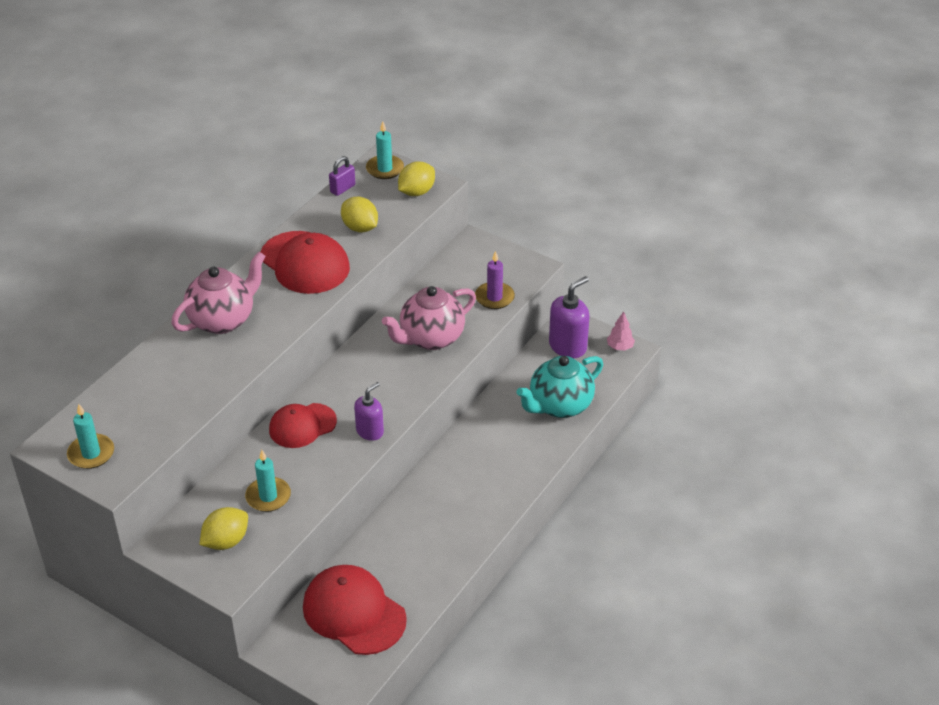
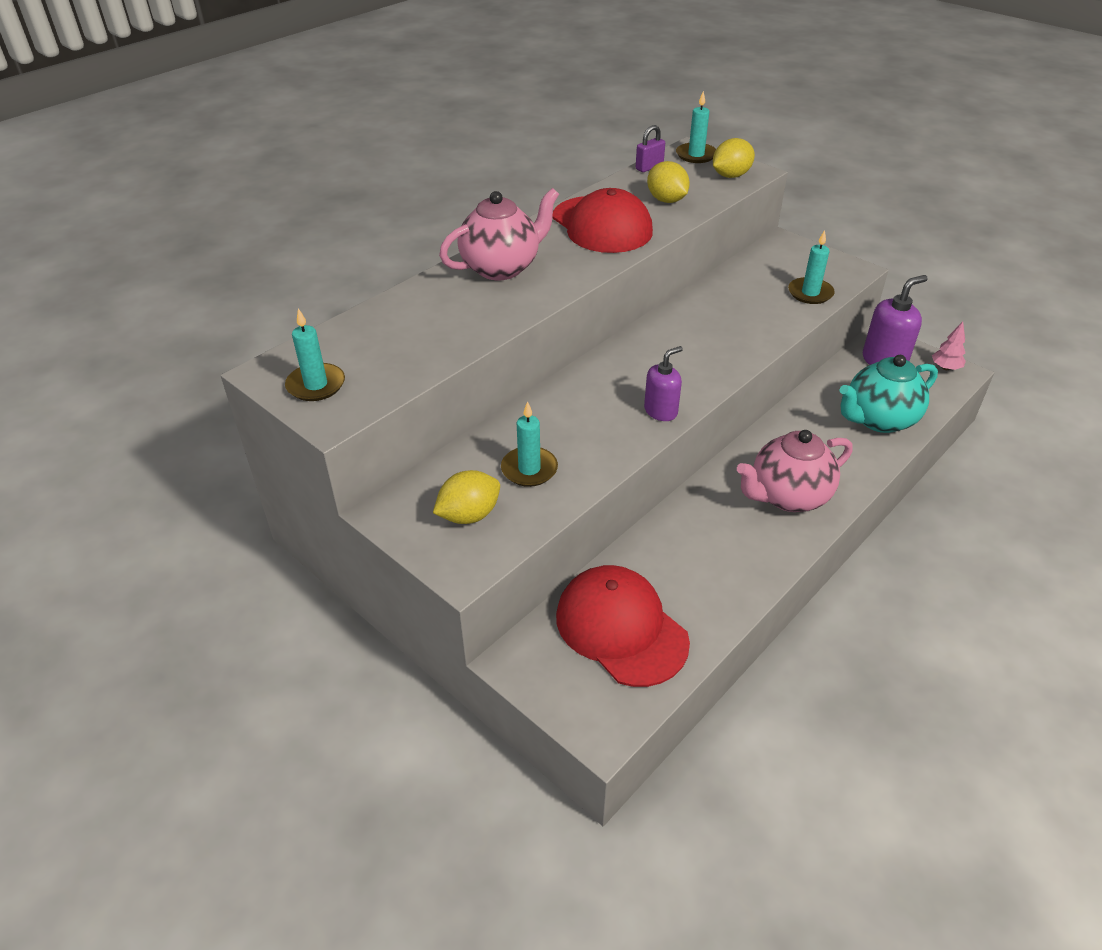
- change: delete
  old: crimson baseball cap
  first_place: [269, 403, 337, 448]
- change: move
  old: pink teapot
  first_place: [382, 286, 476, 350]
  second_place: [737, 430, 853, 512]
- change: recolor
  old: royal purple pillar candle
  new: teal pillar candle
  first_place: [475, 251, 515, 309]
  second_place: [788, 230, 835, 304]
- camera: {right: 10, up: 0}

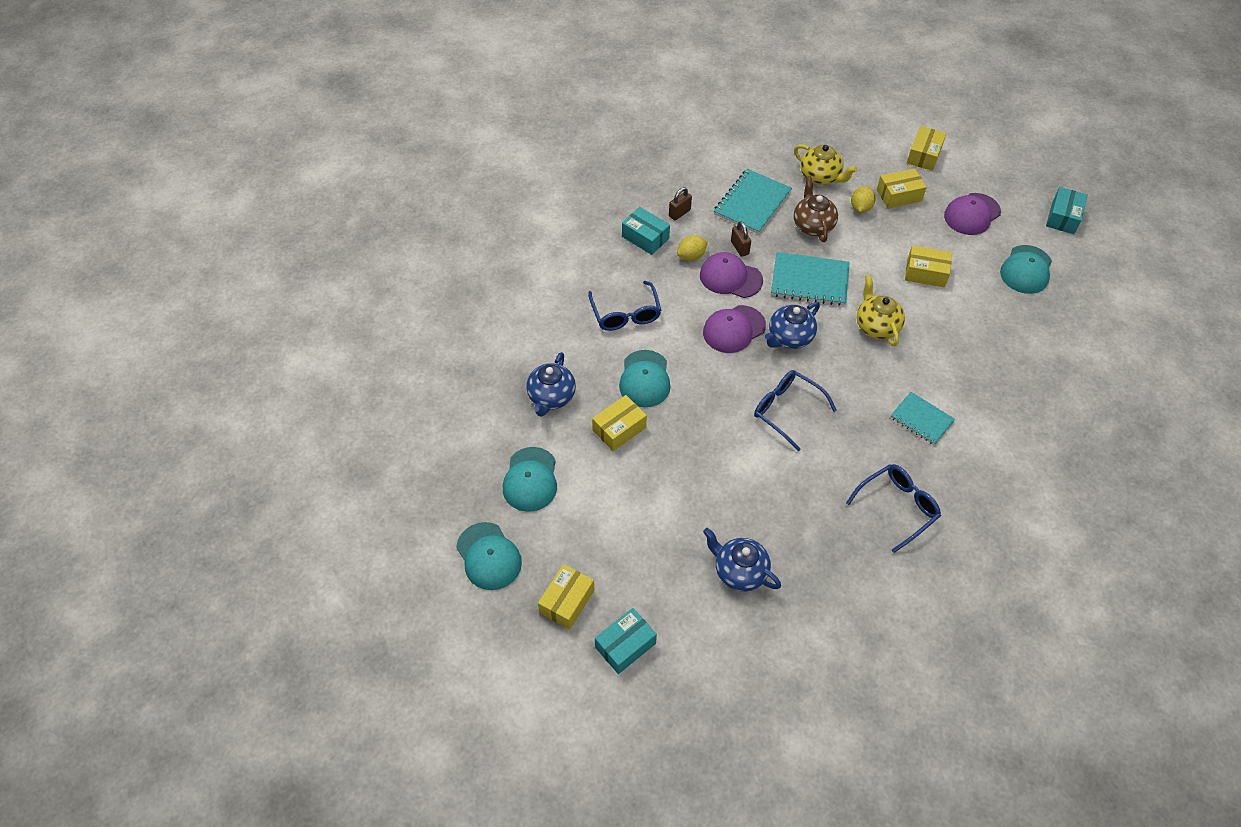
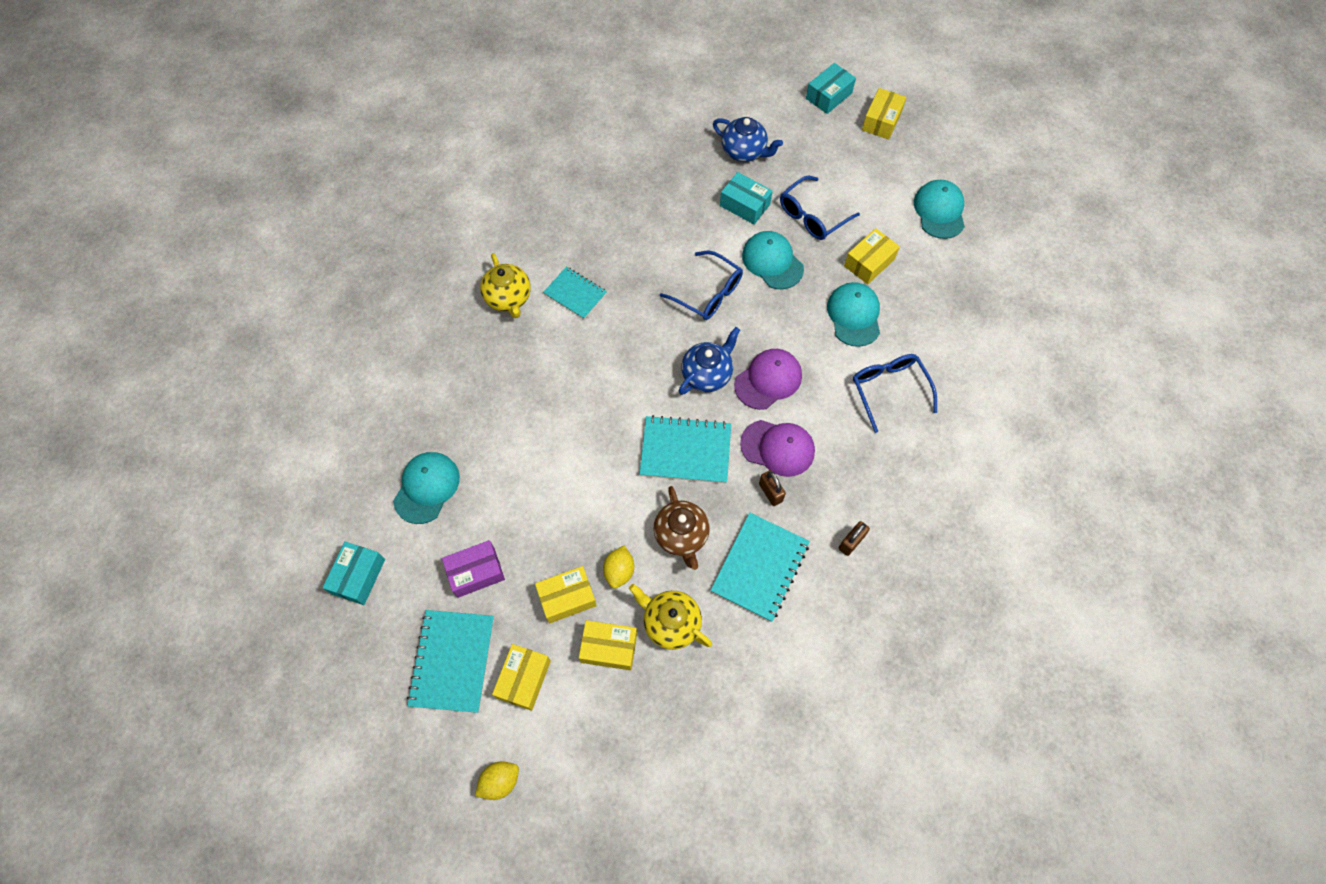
- change: delete
  old: royal blue teapot
  first_place: [526, 352, 576, 417]
- change: insert
  new: teal exercise book
  second_place: [407, 610, 494, 713]
- change: move
  old: teal baseball cap
  first_place: [456, 522, 522, 590]
  second_place: [742, 231, 804, 289]
- change: move
  old: teal parcel
  first_place: [622, 207, 670, 255]
  second_place: [720, 172, 773, 225]
- change: move
  old: bright yellow citrus fruit
  first_place: [677, 235, 708, 261]
  second_place: [475, 761, 519, 800]
- change: move
  old: royal blue eyeglasses
  first_place: [846, 464, 941, 553]
  second_place: [780, 176, 860, 240]
- change: move
  old: bright yellow teapot
  first_place: [857, 275, 905, 346]
  second_place: [480, 253, 531, 318]
- change: move
  old: bright yellow parcel
  first_place: [905, 245, 952, 287]
  second_place: [579, 620, 637, 670]
- change: replace
  old: royal purple baseball cap
  new: royal purple parcel
  first_place: [944, 193, 1001, 235]
  second_place: [442, 540, 505, 598]
- camera: {right: 175, up: 10}

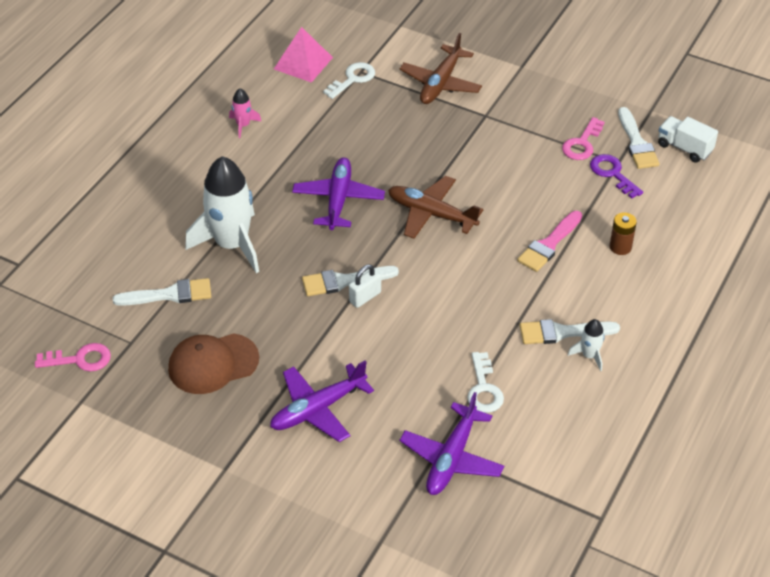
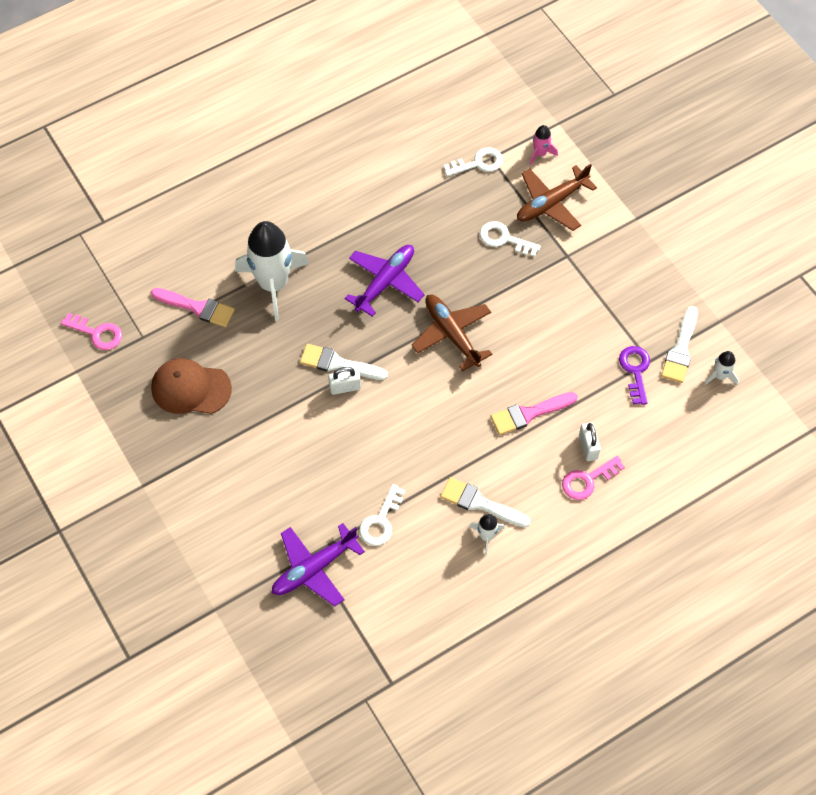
- change: delete
  old: royal purple aeroplane
  first_place: [270, 361, 374, 442]
- change: delete
  old: pink solid pyramid
  first_place: [274, 27, 333, 83]
- change: insert
  new: snow-white door key
  second_place: [480, 221, 541, 257]
- change: move
  old: pink spaceship
  first_place: [229, 88, 261, 138]
  second_place: [529, 125, 558, 165]
- change: move
  old: pink door key
  first_place: [562, 117, 605, 160]
  second_place: [562, 456, 625, 500]
- change: replace
  old: dark brown battery
  new: snow-white small lock
  first_place: [610, 212, 637, 255]
  second_place: [579, 422, 601, 461]
- change: replace
  old: snow-white toy truck
  new: snow-white spaceship
  first_place: [658, 116, 718, 163]
  second_place: [704, 351, 739, 385]
- change: recolor
  old: snow-white brush
  new: pink brush
  first_place: [113, 278, 211, 306]
  second_place: [151, 288, 235, 327]
- camera: {right: 30, up: 15}

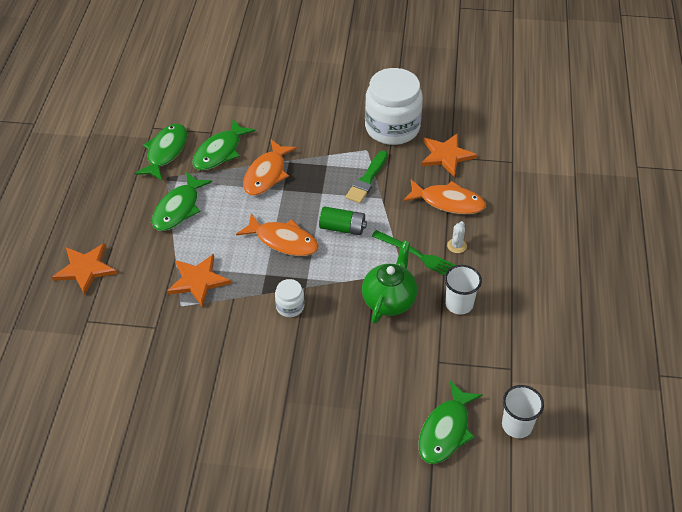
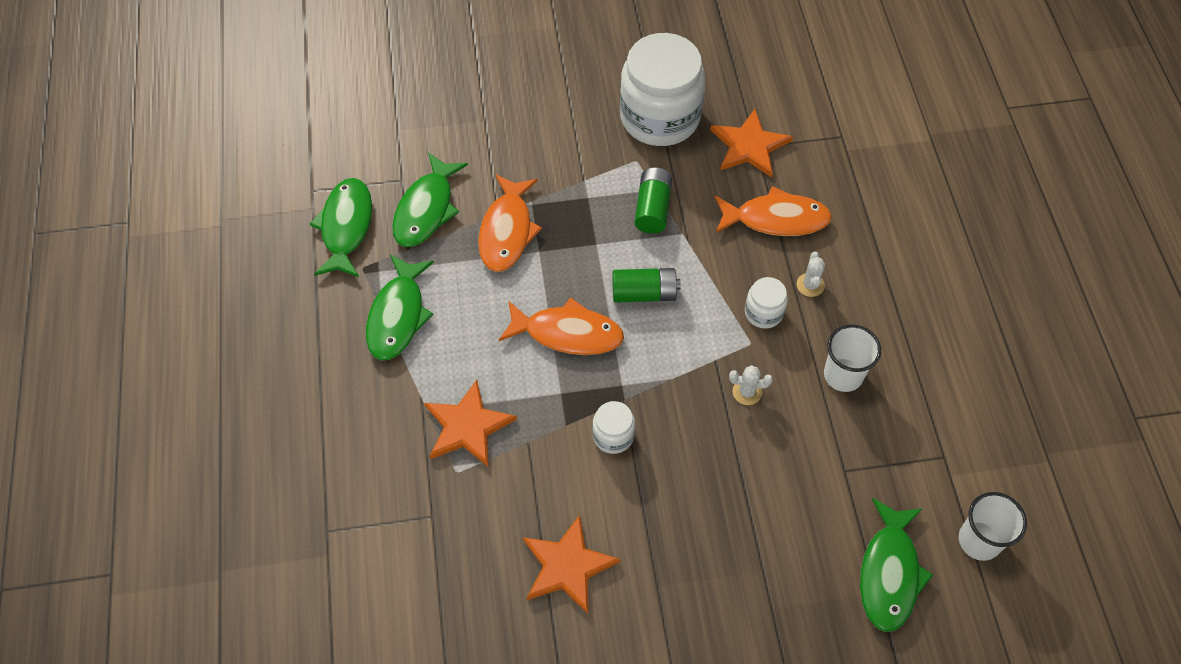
- change: move
  old: orange-coloured five-pointed star
  first_place: [52, 243, 117, 295]
  second_place: [523, 515, 620, 614]
- change: replace
  old: green brush
  new: green battery
  first_place: [346, 151, 388, 203]
  second_place: [635, 167, 672, 234]
- change: replace
  old: green teapot
  new: snow-white cactus
  first_place: [362, 241, 417, 324]
  second_place: [729, 365, 773, 405]
- change: replace
  old: green dinner fork
  new: snow-white jam jar
  first_place: [372, 230, 456, 276]
  second_place: [745, 277, 788, 329]
- camera: {right: -15, up: 10}

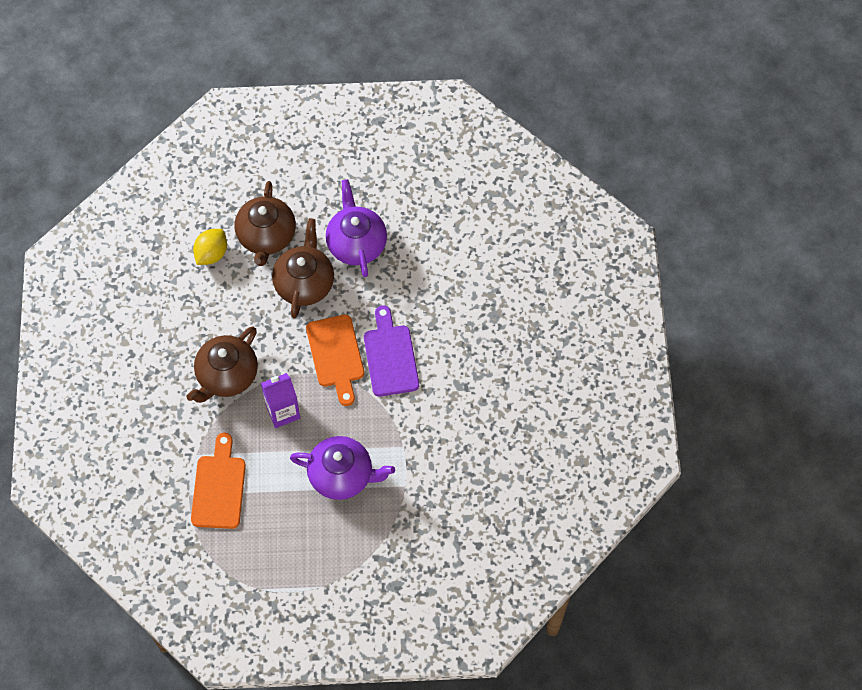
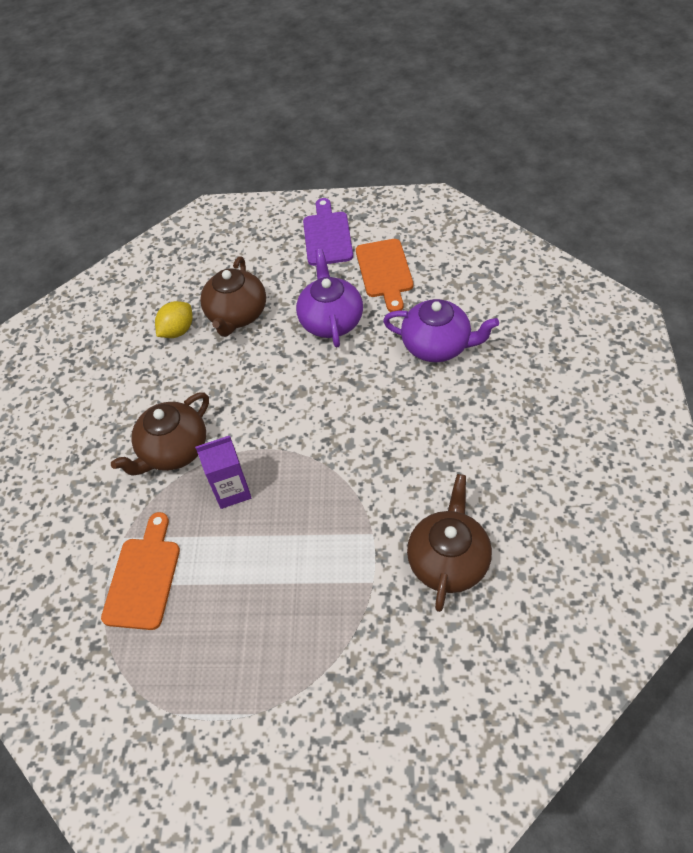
- change: move
  old: dark brown teapot
  first_place: [272, 218, 334, 319]
  second_place: [407, 474, 492, 612]
- change: move
  old: royal purple teapot
  first_place: [290, 436, 395, 500]
  second_place: [383, 299, 499, 362]
- change: move
  old: orange-coloured bread board
  first_place: [306, 315, 364, 406]
  second_place: [356, 239, 413, 312]
- change: move
  old: royal purple bread board
  first_place: [364, 305, 419, 397]
  second_place: [303, 198, 353, 266]
- camera: {right: 10, up: -10}

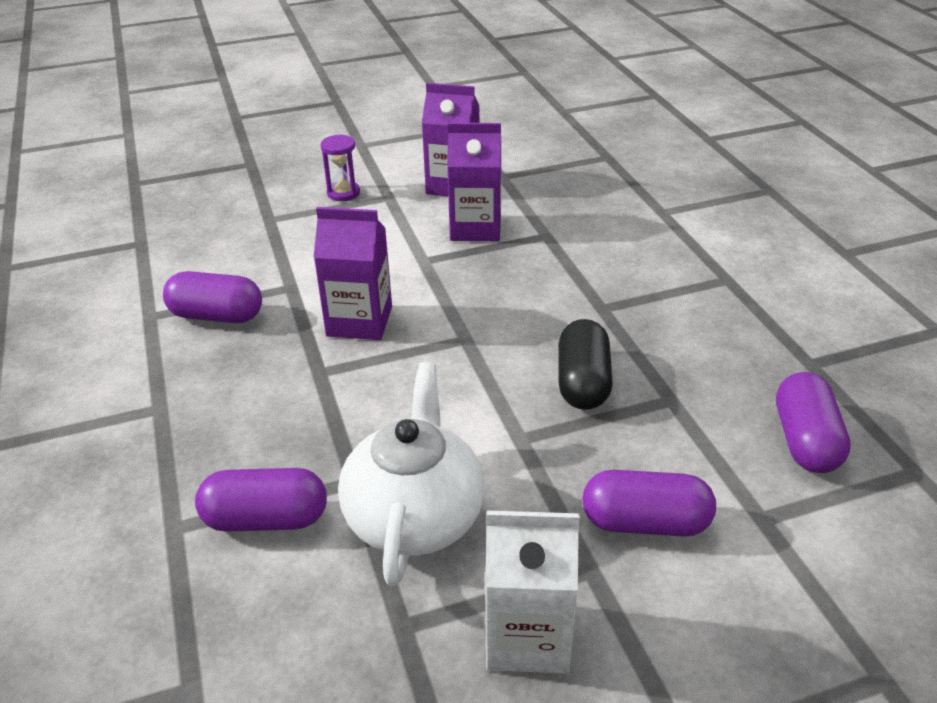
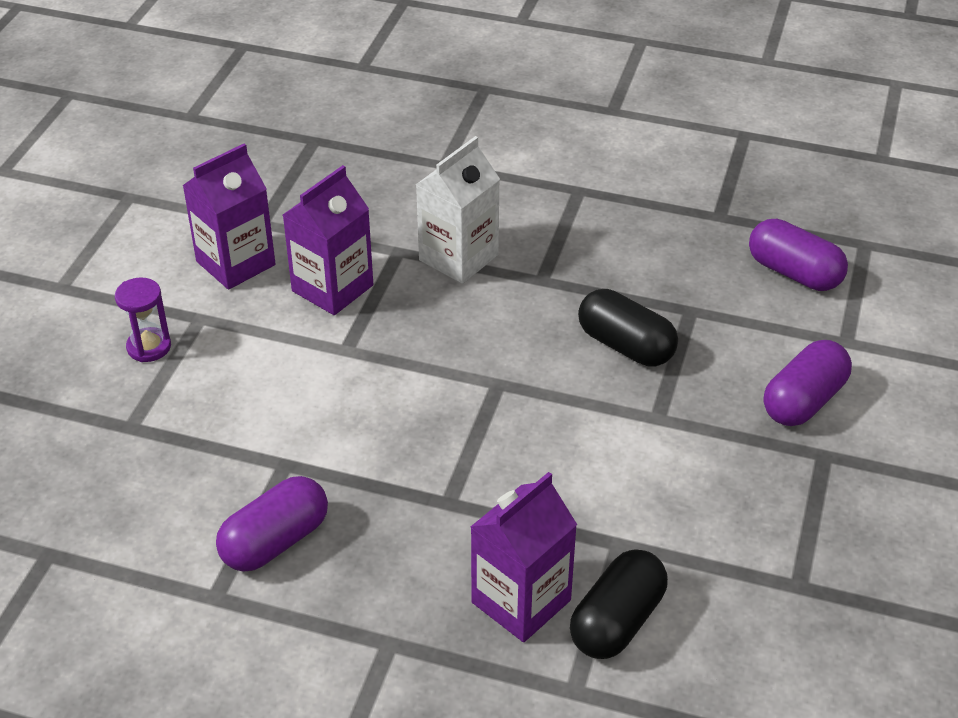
- change: delete
  old: snow-white teapot
  first_place: [338, 362, 484, 586]
- change: move
  old: royal purple milk carton
  first_place: [314, 207, 392, 340]
  second_place: [471, 472, 577, 642]
- change: move
  old: snow-white milk carton
  first_place: [485, 511, 580, 674]
  second_place: [416, 136, 500, 284]
- change: recolor
  old: royal purple capsule
  new: jet-black capsule
  first_place: [195, 468, 327, 532]
  second_place: [570, 549, 668, 659]
- camera: {right: -55, up: 5}

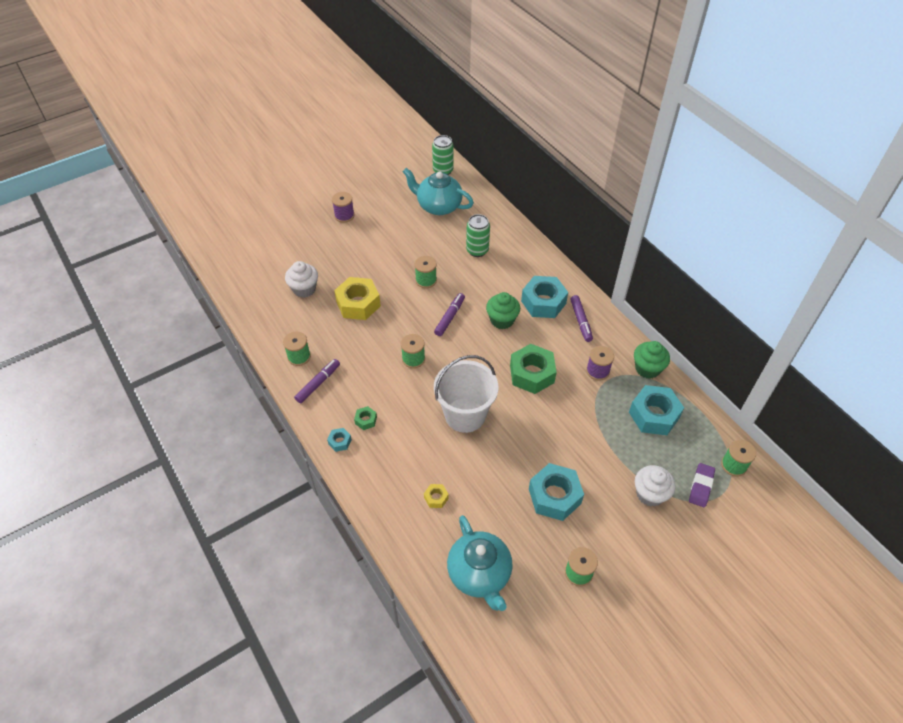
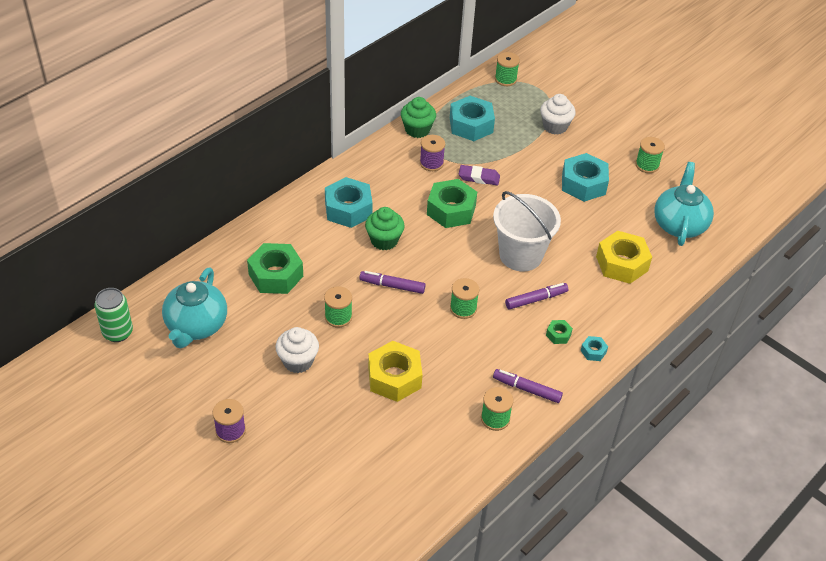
- change: move
  old: snow-white fairy cake
  first_place: [285, 261, 318, 298]
  second_place: [275, 327, 319, 373]
- change: move
  old: royal purple felt pen
  first_place: [570, 295, 593, 342]
  second_place: [505, 283, 568, 310]
- change: move
  old: royal purple pencil eraser
  first_place: [689, 463, 715, 507]
  second_place: [459, 165, 500, 185]
- change: replace
  old: green soda can
  new: green hexagon nut
  first_place: [466, 214, 490, 257]
  second_place: [247, 243, 303, 294]
- change: rotate
  old: teal teapot
  first_place: [447, 515, 513, 611]
  second_place: [654, 162, 714, 246]
  degrees: -45
- change: resize
  old: bright yellow hexagon nut
  first_place: [424, 484, 449, 508]
  second_place: [596, 231, 652, 284]
  factor: 2.2
- camera: {right: -105, up: -5}

